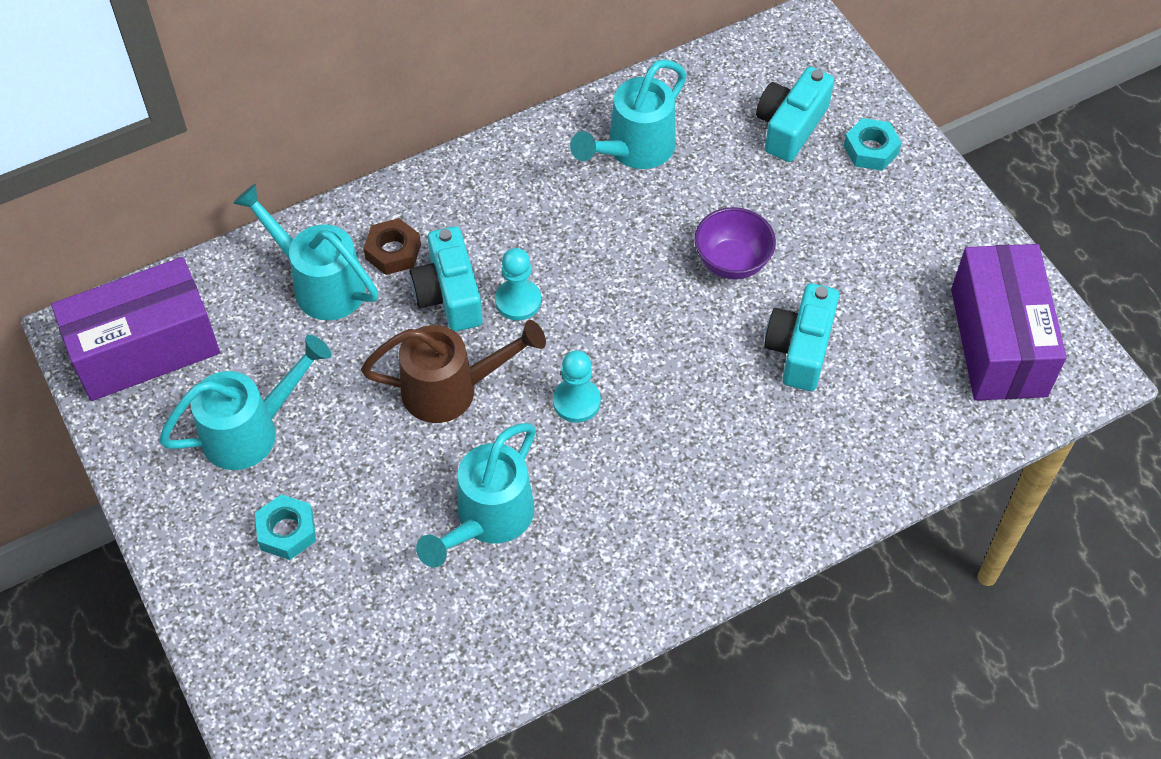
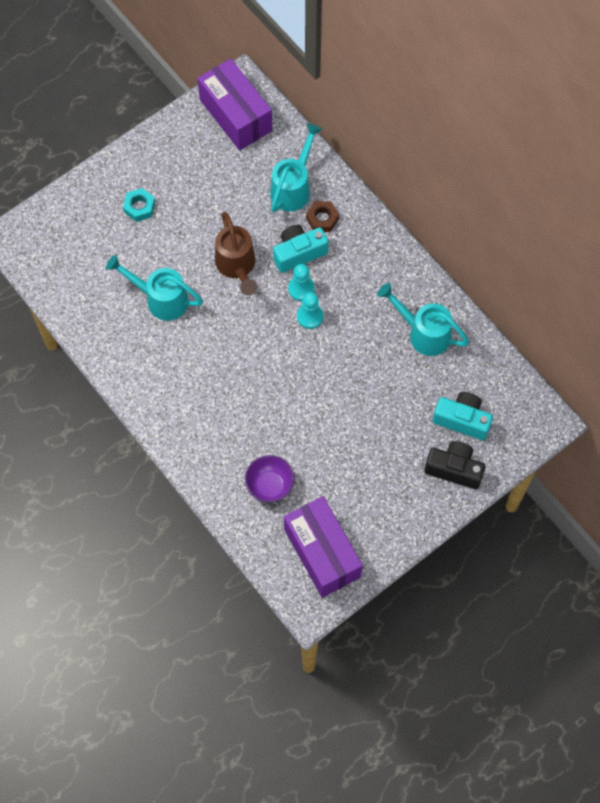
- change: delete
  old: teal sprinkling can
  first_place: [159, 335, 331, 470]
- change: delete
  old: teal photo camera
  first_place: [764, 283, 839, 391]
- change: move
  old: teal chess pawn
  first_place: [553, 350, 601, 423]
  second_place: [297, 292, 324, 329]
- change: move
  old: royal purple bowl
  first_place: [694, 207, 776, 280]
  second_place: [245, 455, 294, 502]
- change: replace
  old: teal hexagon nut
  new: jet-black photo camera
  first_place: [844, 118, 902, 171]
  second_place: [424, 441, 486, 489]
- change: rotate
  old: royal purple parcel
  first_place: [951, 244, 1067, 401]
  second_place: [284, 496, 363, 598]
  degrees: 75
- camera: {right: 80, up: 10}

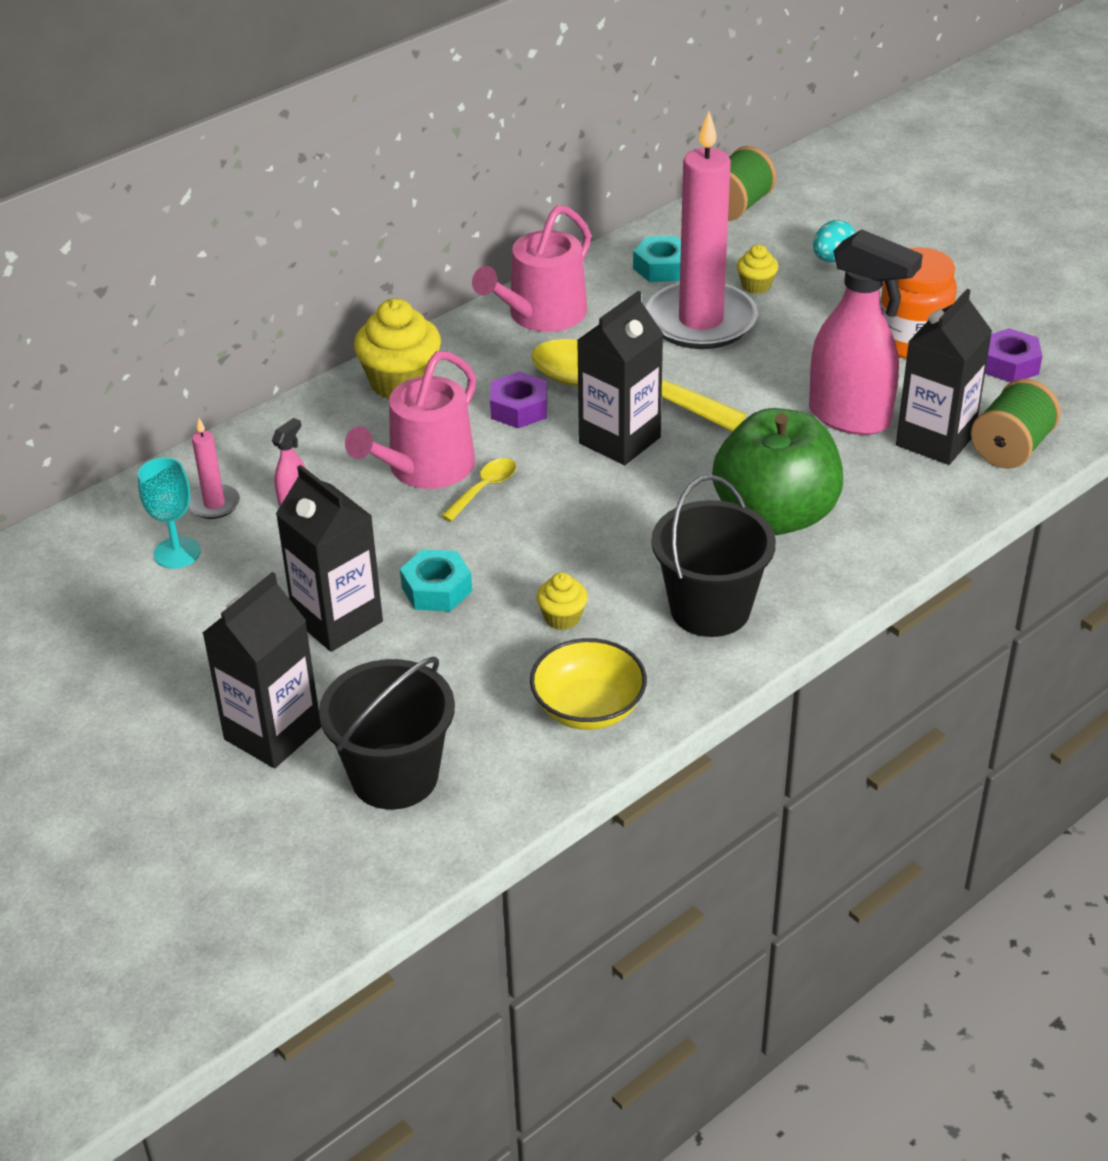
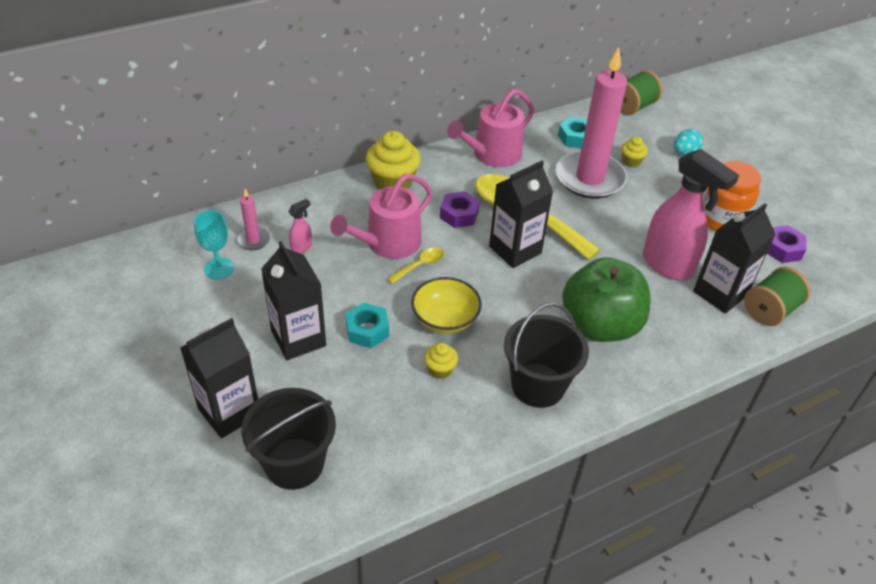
- change: move
  old: bright yellow bowl
  first_place: [530, 638, 647, 730]
  second_place: [411, 277, 482, 334]
- camera: {right: 10, up: 5}

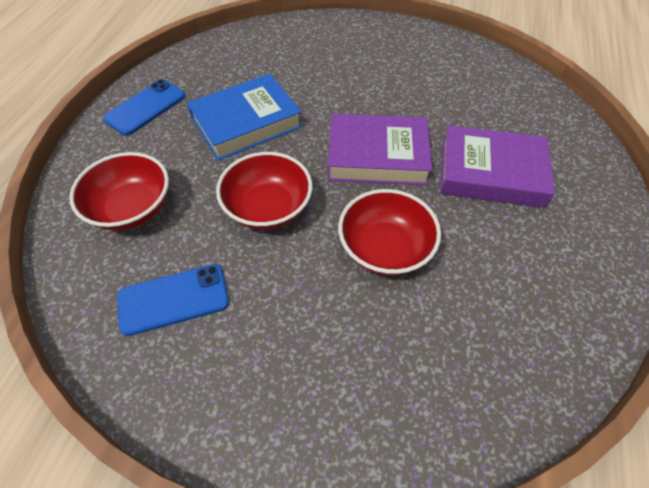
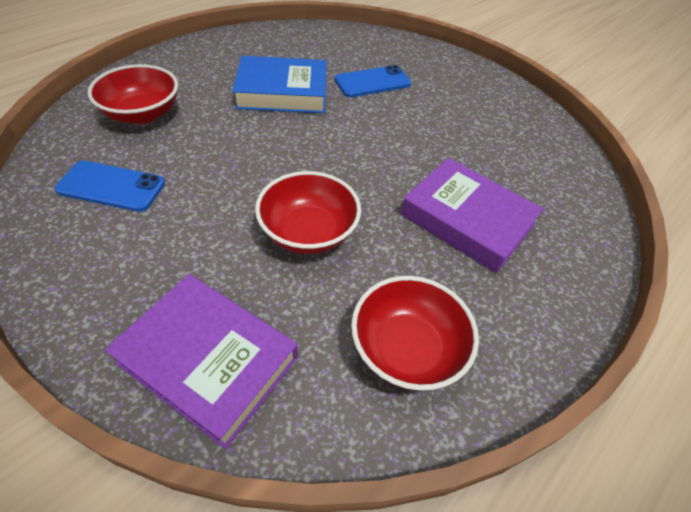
- change: move
  old: royal blue smartphone
  first_place: [103, 79, 186, 136]
  second_place: [335, 65, 411, 97]
- change: move
  old: crimson bowl
  first_place: [216, 152, 312, 230]
  second_place: [351, 276, 479, 391]
- change: move
  old: royal purple book
  first_place: [328, 114, 432, 185]
  second_place: [105, 274, 298, 449]
- camera: {right: 25, up: -5}

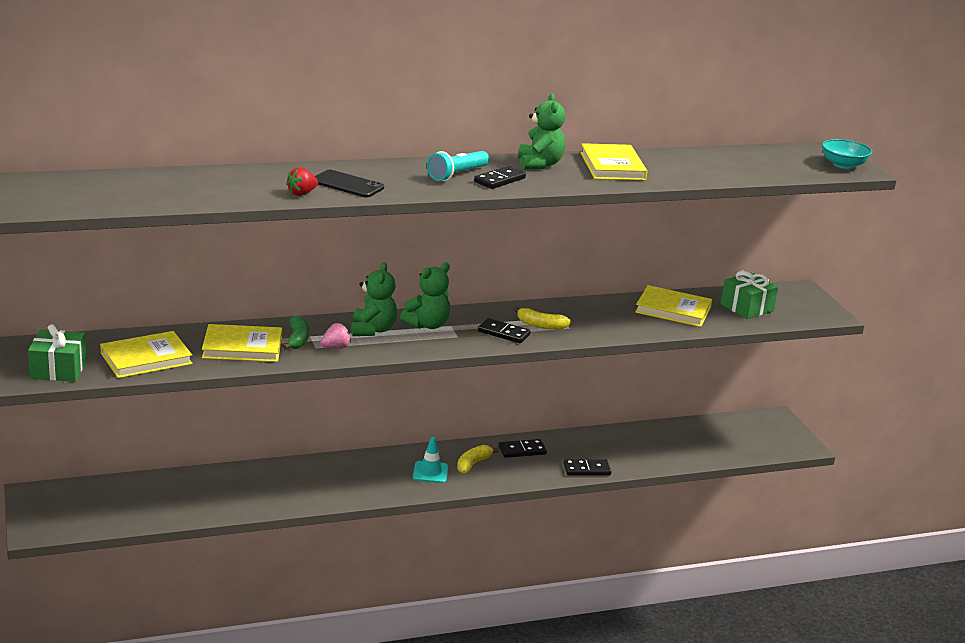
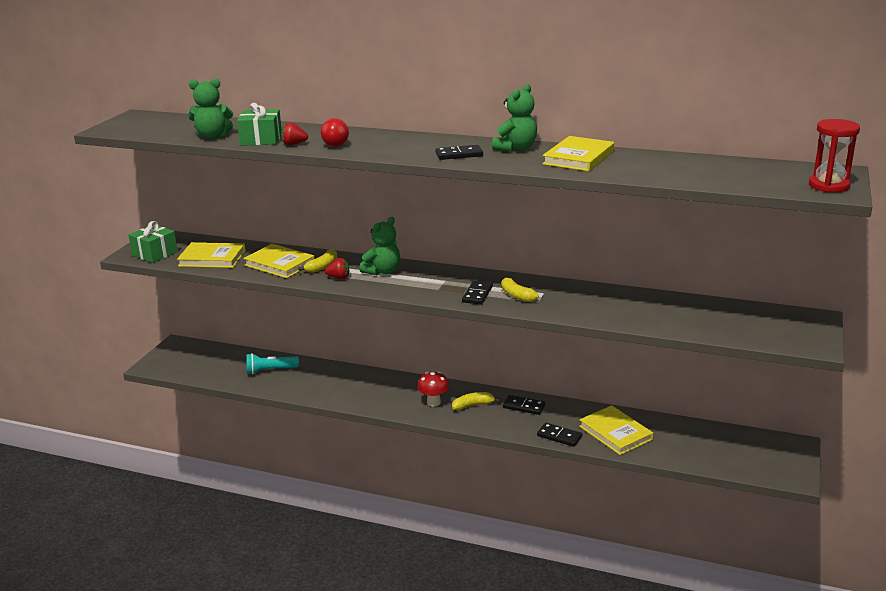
- change: move
  old: green stuffed bear
  first_place: [400, 262, 450, 329]
  second_place: [188, 78, 233, 139]
- change: move
  old: teal pocket torch
  first_place: [427, 151, 489, 181]
  second_place: [246, 353, 299, 375]
- change: move
  old: bright yellow book
  first_place: [635, 285, 712, 327]
  second_place: [579, 405, 653, 455]
- change: move
  old: green wrapped gift
  first_place: [721, 271, 778, 319]
  second_place: [237, 103, 282, 146]
- change: replace
  old: jet-black smartphone
  new: crimson light bulb
  first_place: [315, 170, 384, 197]
  second_place: [321, 118, 349, 147]
- change: replace
  old: teal road cone
  new: crimson fungus
  first_place: [413, 437, 448, 483]
  second_place: [417, 371, 449, 407]
- change: replace
  old: teal bowl
  new: crimson hourglass
  first_place: [822, 139, 872, 169]
  second_place: [809, 119, 860, 193]
- change: recolor
  old: green banana fruit
  new: bright yellow banana fruit
  first_place: [283, 315, 309, 350]
  second_place: [298, 249, 337, 273]
- change: recolor
  old: pink berry
  new: crimson berry
  first_place: [320, 323, 351, 349]
  second_place: [325, 258, 349, 279]
- change: rotate
  old: jet-black domino tile
  first_place: [478, 318, 531, 343]
  second_place: [462, 280, 493, 305]
  degrees: 45
- camera: {right: 40, up: 0}

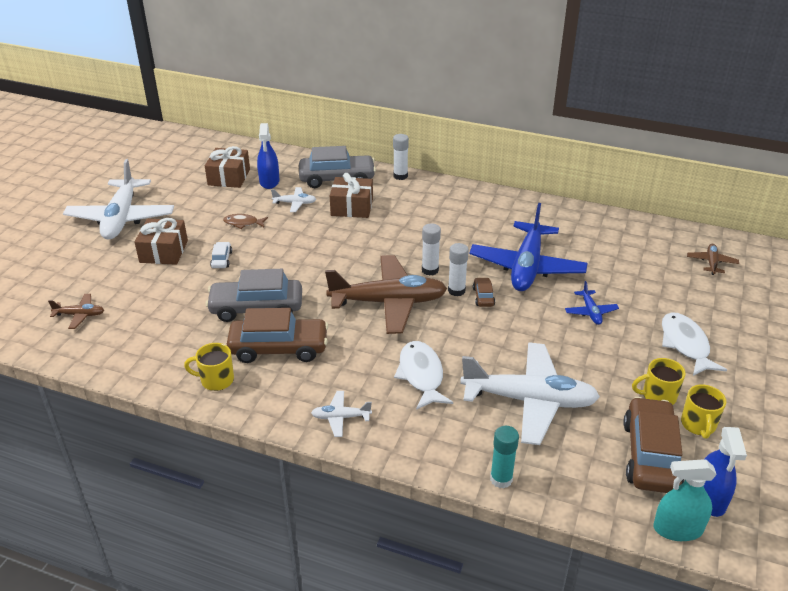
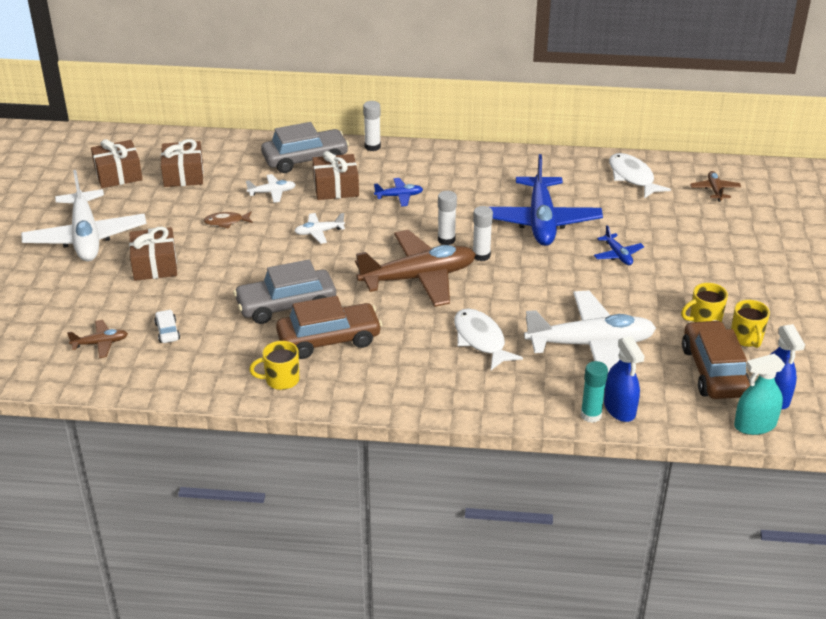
- change: delete
  old: dark brown car
  first_place: [473, 277, 495, 307]
- change: insert
  new: dark brown wrapped gift
  second_place: [91, 139, 143, 188]
- change: insert
  new: royal blue aeroplane
  second_place: [374, 178, 423, 207]
- change: move
  old: snow-white car
  first_place: [210, 242, 232, 268]
  second_place: [154, 309, 180, 343]
- change: move
  old: royal blue sprayer
  first_place: [257, 123, 280, 189]
  second_place: [604, 336, 645, 422]
- change: move
  old: snow-white aeroplane
  first_place: [311, 391, 372, 437]
  second_place: [294, 213, 345, 244]
- change: move
  old: snow-white toy fish
  first_place: [662, 312, 727, 376]
  second_place: [609, 153, 671, 198]
- camera: {right: -15, up: 0}

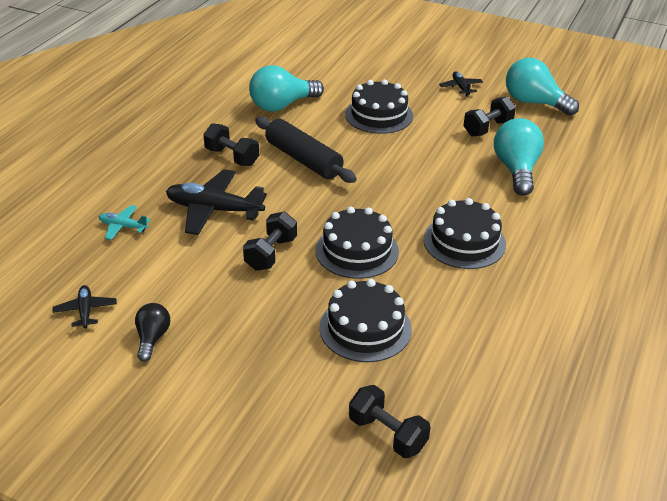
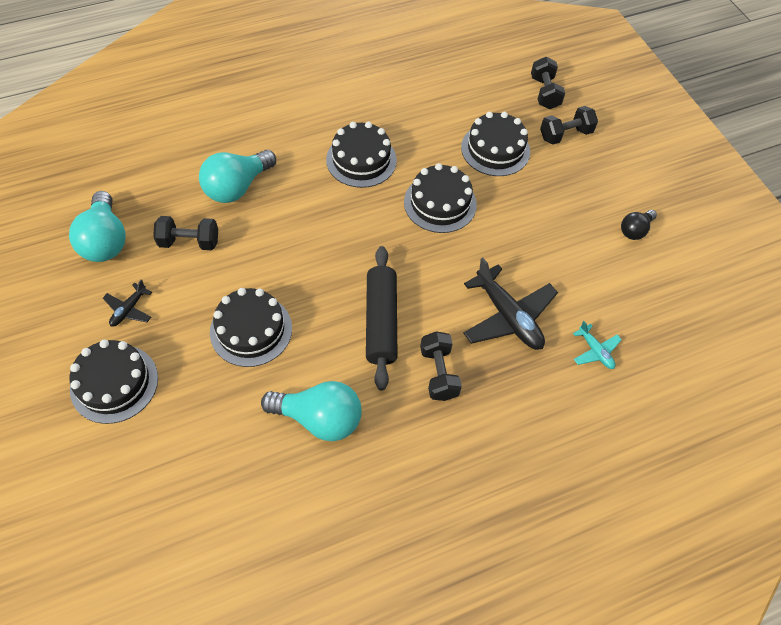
- change: delete
  old: jet-black aeroplane
  first_place: [53, 285, 117, 329]
- change: insert
  new: jet-black gateau
  second_place: [69, 340, 158, 424]
- change: move
  old: jet-black hand weight
  first_place: [243, 211, 297, 271]
  second_place: [540, 106, 598, 145]
- camera: {right: -140, up: 20}

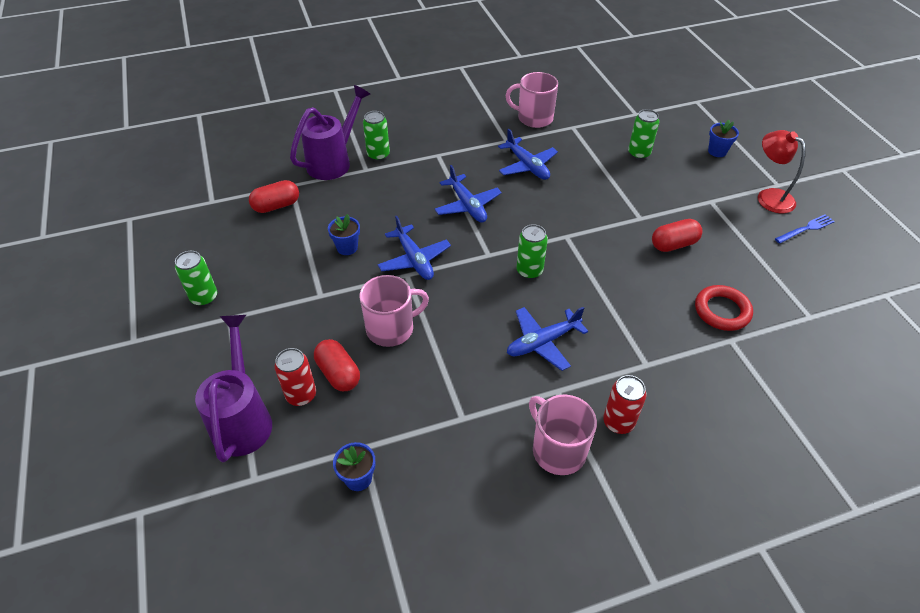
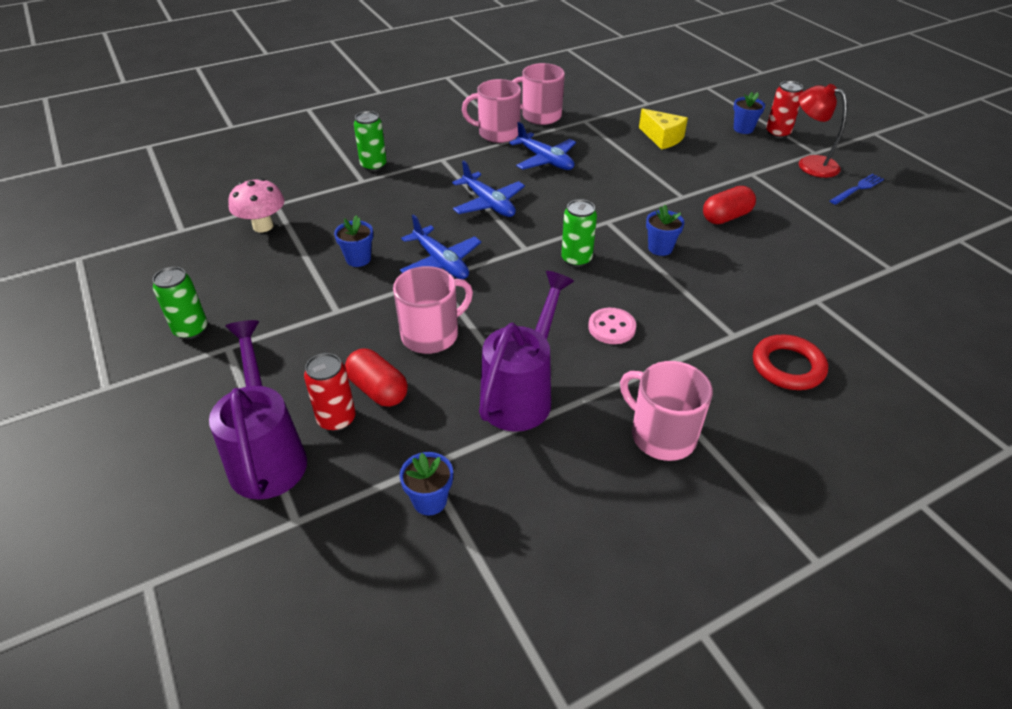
- change: insert
  new: pink mug
  second_place: [462, 79, 521, 143]
- change: insert
  new: royal blue flower pot
  second_place: [646, 205, 685, 256]
- change: move
  old: royal purple sprinkling can
  first_place: [290, 85, 371, 180]
  second_place: [479, 271, 574, 432]
- change: move
  old: crimson soda can
  first_place: [603, 375, 647, 434]
  second_place: [766, 81, 803, 138]
- change: move
  old: crimson torus
  first_place: [695, 285, 753, 331]
  second_place: [753, 334, 828, 390]
- change: replace
  old: crimson capsule
  new: pink fungus
  first_place: [249, 180, 299, 213]
  second_place: [228, 178, 284, 232]
- change: replace
  old: royal blue aeroplane
  new: pink shirt button
  first_place: [507, 307, 588, 371]
  second_place: [588, 308, 636, 344]
- change: replace
  old: green soda can
  new: bright yellow cheese wedge
  first_place: [628, 109, 659, 160]
  second_place: [639, 108, 688, 150]
- camera: {right: -10, up: -5}

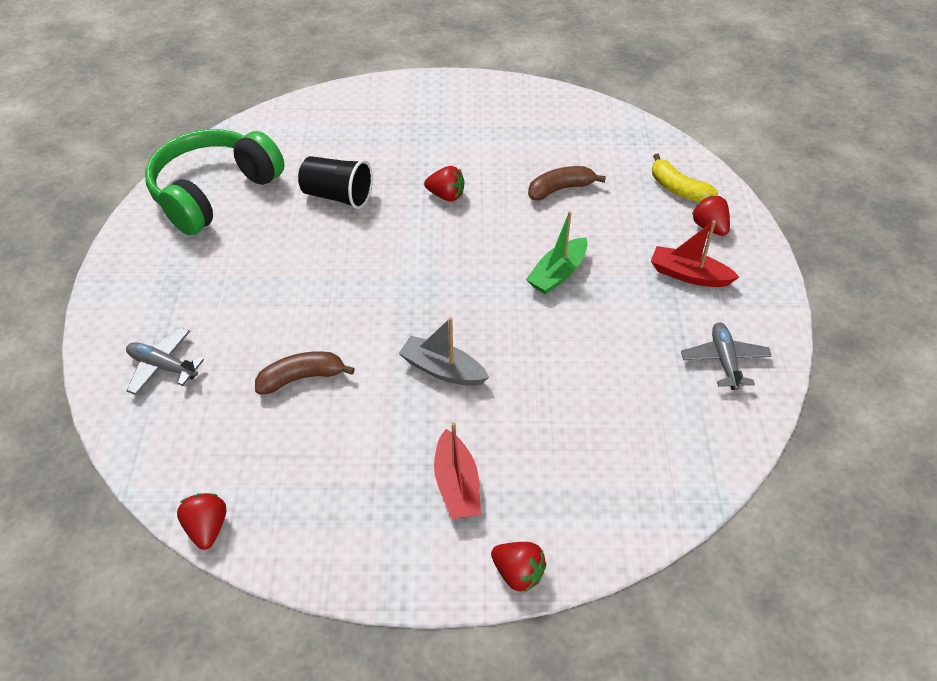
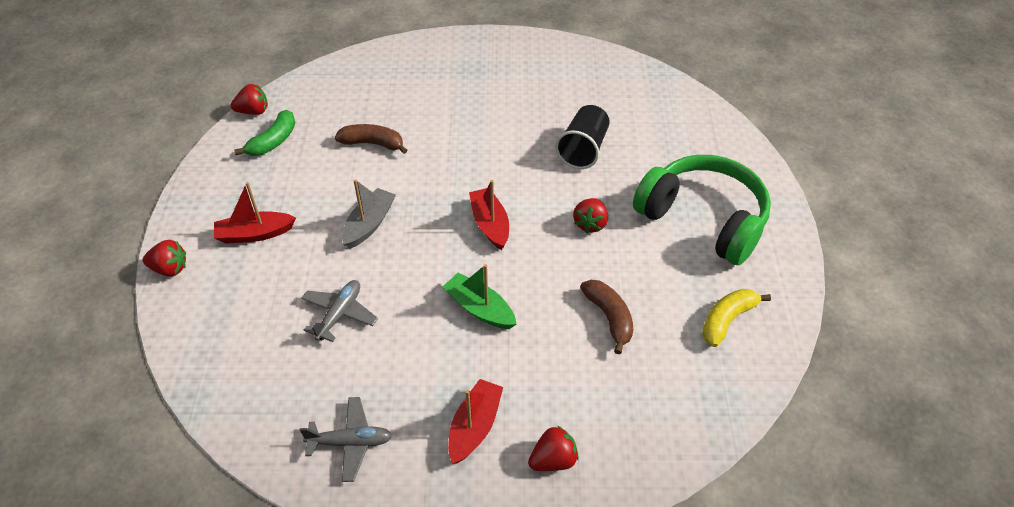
- change: insert
  new: green banana fruit
  second_place: [234, 110, 295, 156]
- change: insert
  new: crimson toy boat
  second_place: [469, 180, 509, 250]
- change: move
  old: gray aeroplane
  first_place: [126, 327, 204, 395]
  second_place: [301, 280, 378, 342]
- change: move
  old: green headset
  first_place: [145, 129, 285, 235]
  second_place: [633, 155, 771, 265]
- change: move
  old: bright yellow banana fruit
  first_place: [652, 154, 718, 202]
  second_place: [702, 289, 771, 347]
- change: rotate
  old: dark brown banana fruit
  first_place: [255, 351, 355, 394]
  second_place: [335, 124, 407, 154]
  degrees: -60
- change: rotate
  old: crimson berry
  first_place: [491, 542, 547, 593]
  second_place: [143, 240, 186, 277]
  degrees: -120
- camera: {right: 90, up: 0}

